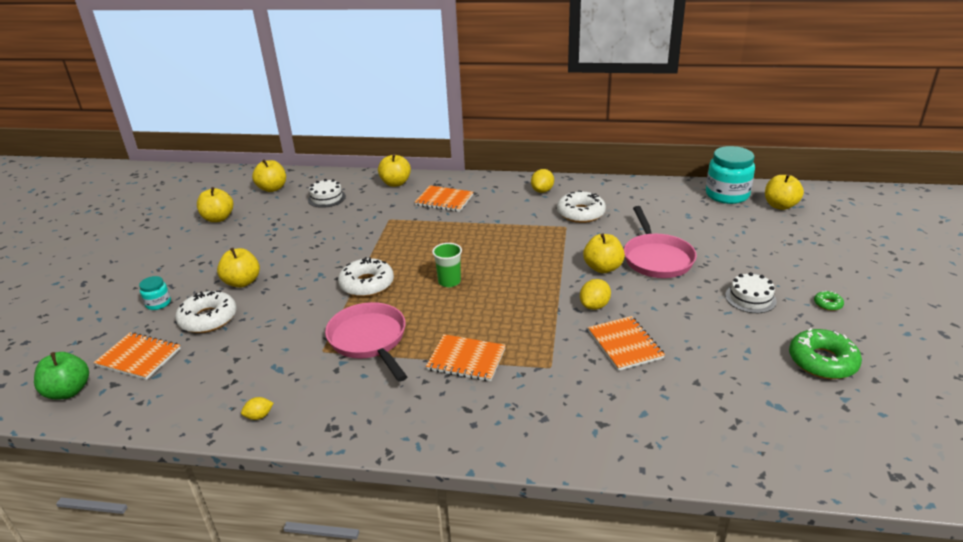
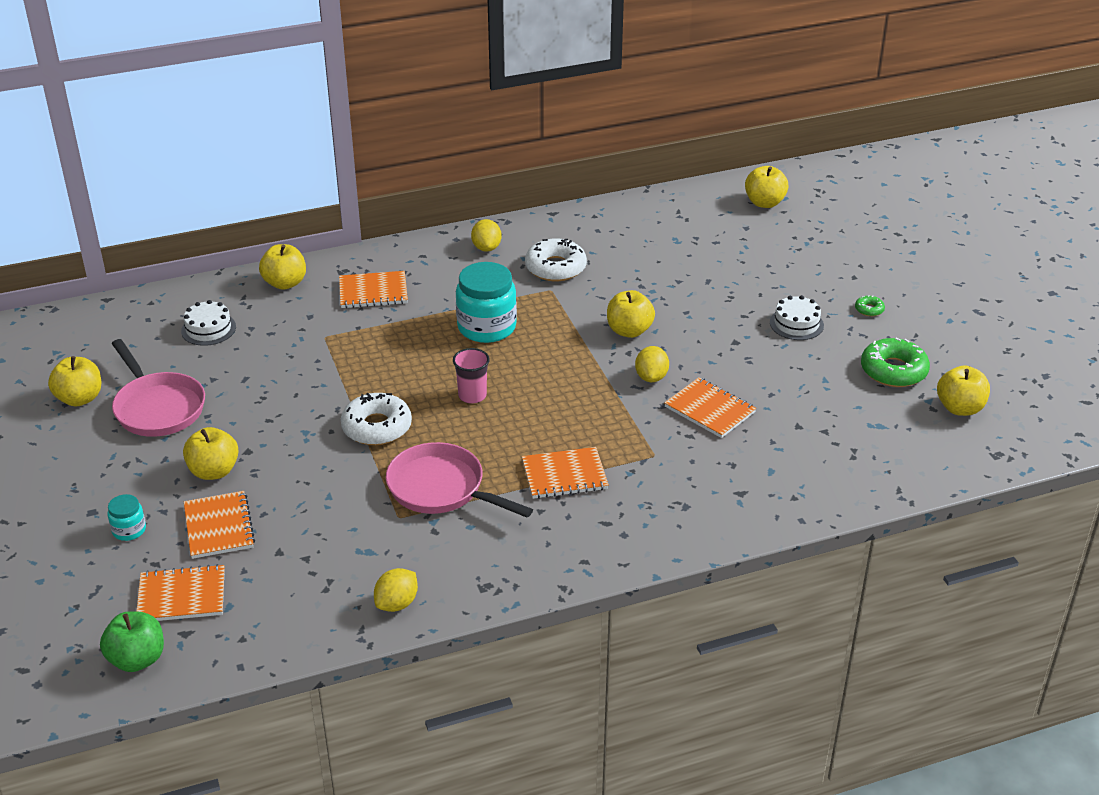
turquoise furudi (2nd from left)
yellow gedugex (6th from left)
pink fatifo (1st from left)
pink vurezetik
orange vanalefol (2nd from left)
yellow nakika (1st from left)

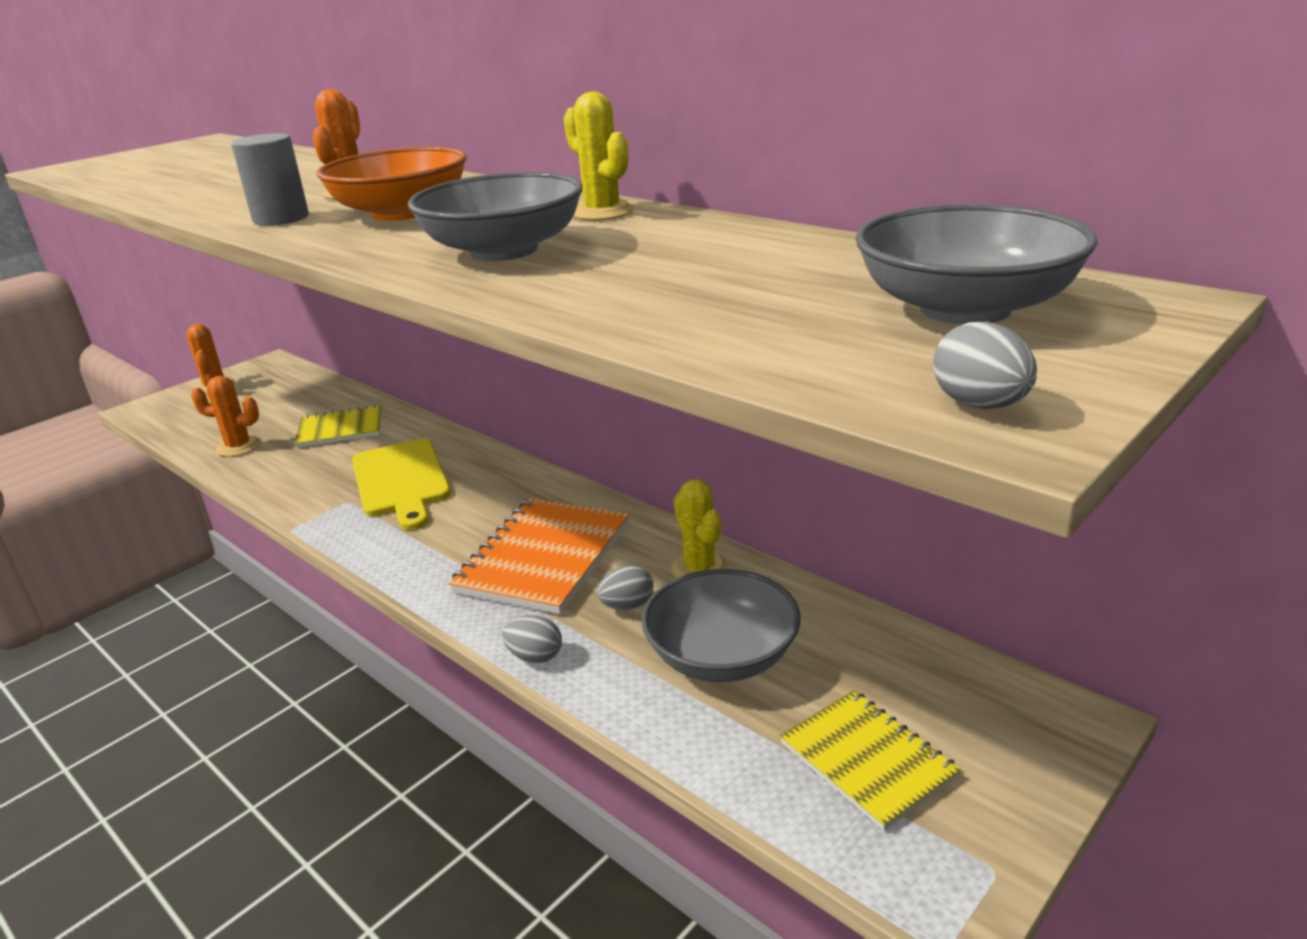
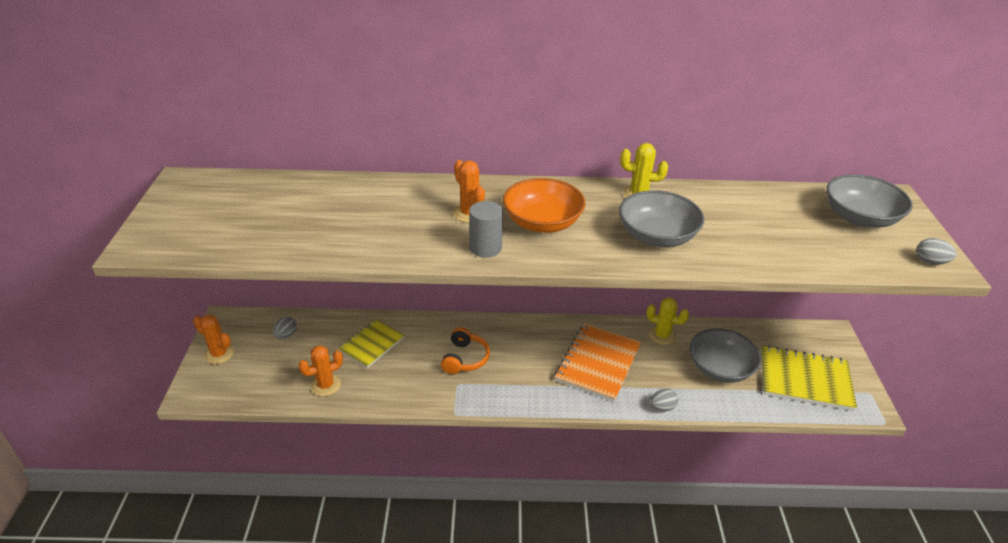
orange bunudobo
orange vanalefol
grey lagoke (1st from left)
yellow vanalefol (2nd from left)

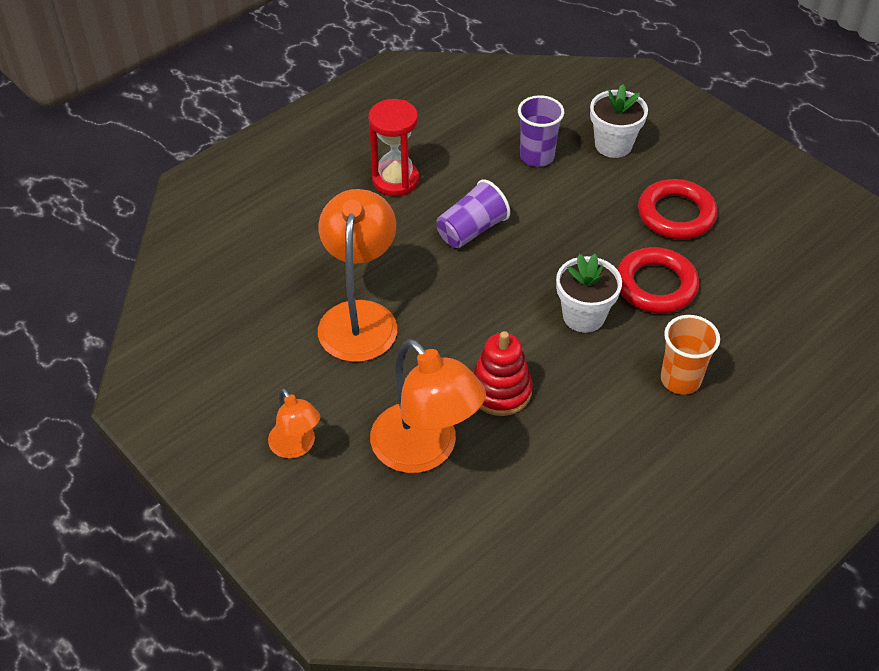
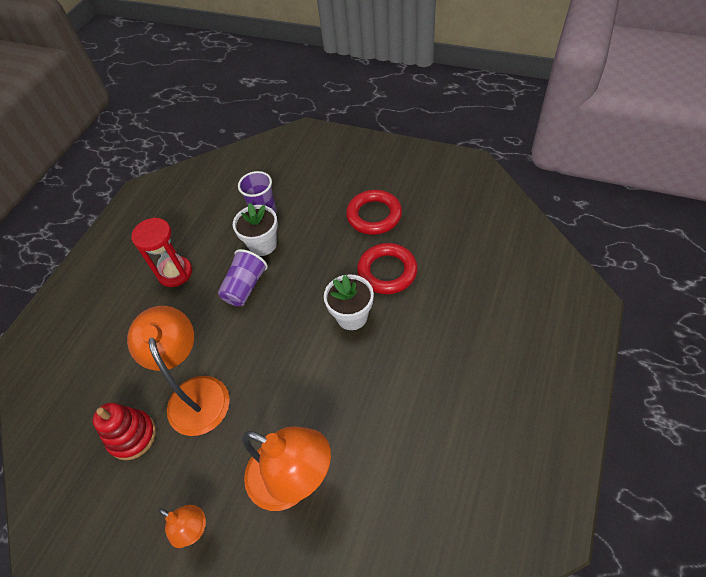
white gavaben (1st from left)
orange vurezetik
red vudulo

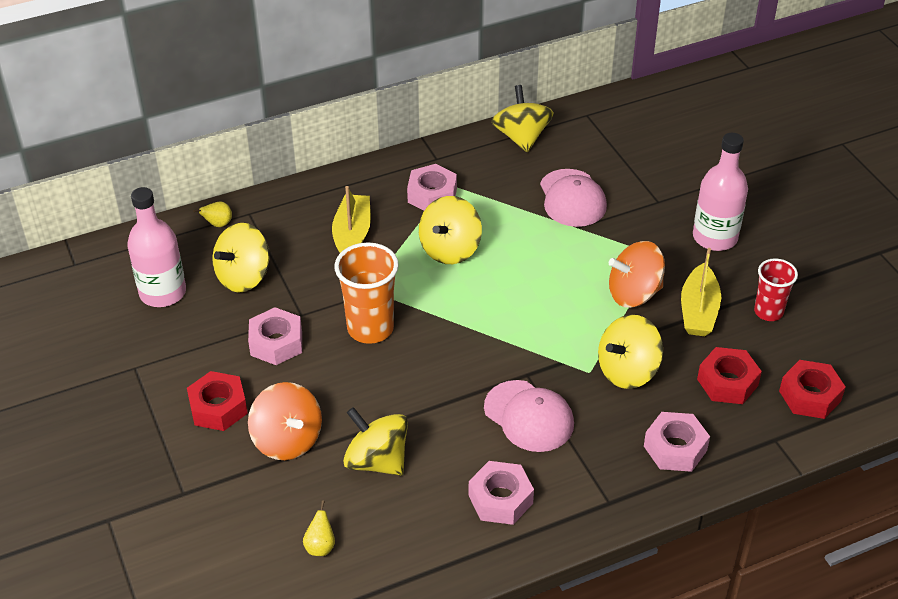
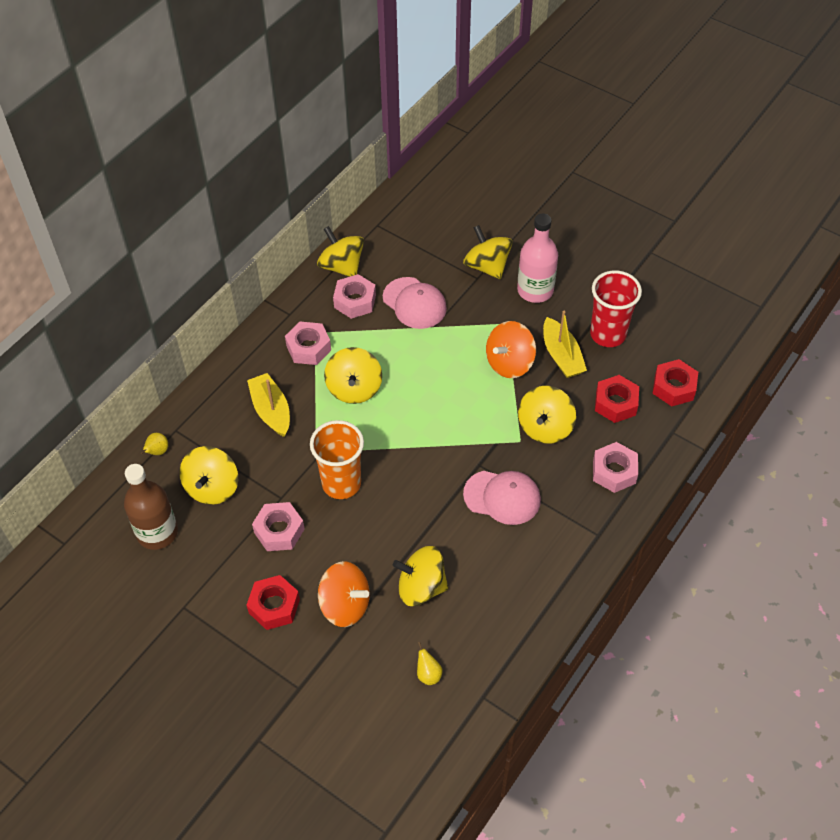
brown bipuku
red vurezetik
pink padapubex (3rd from left)
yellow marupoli (5th from left)

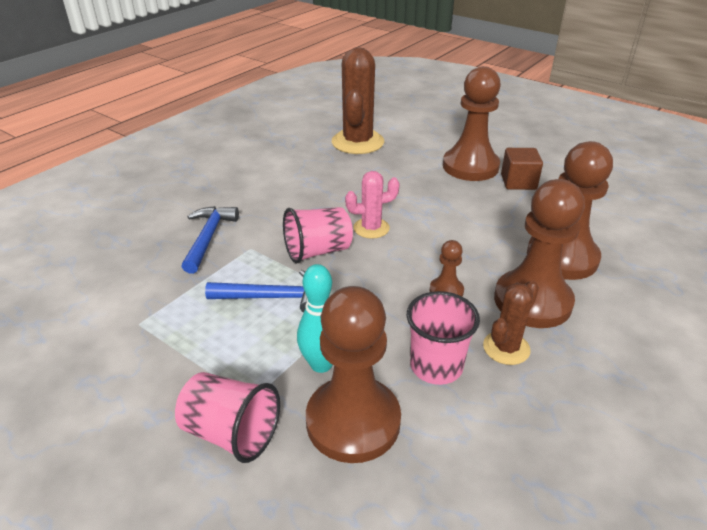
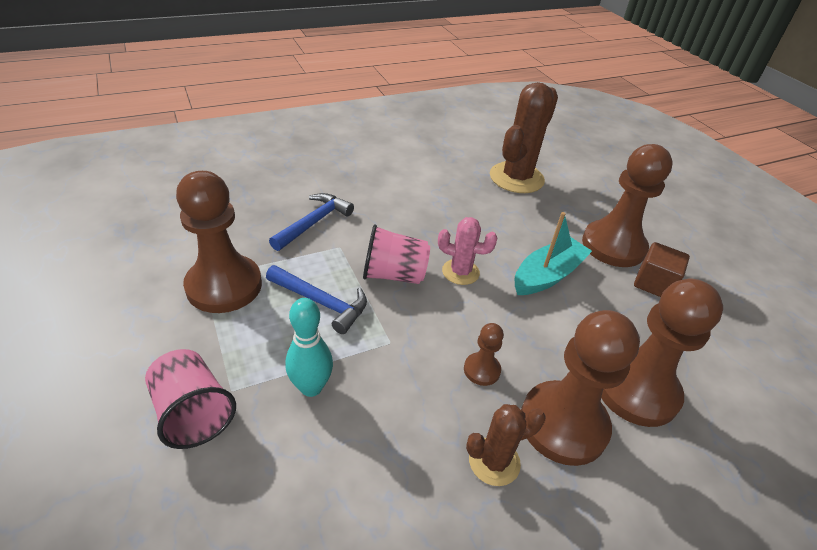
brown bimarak (1st from left)
pink vurezetik (3rd from left in the first image)
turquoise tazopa

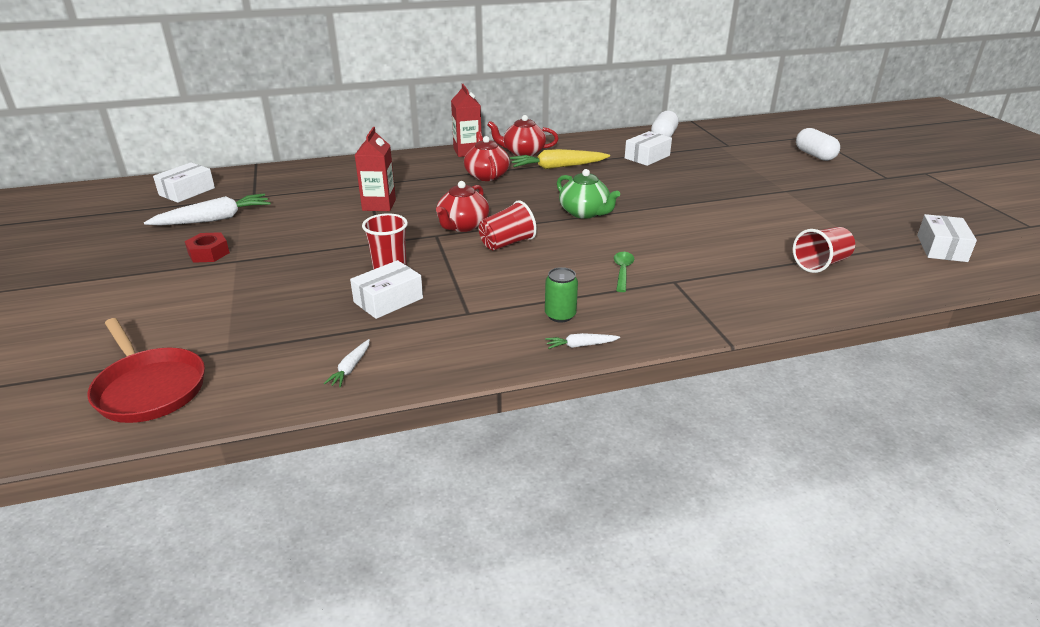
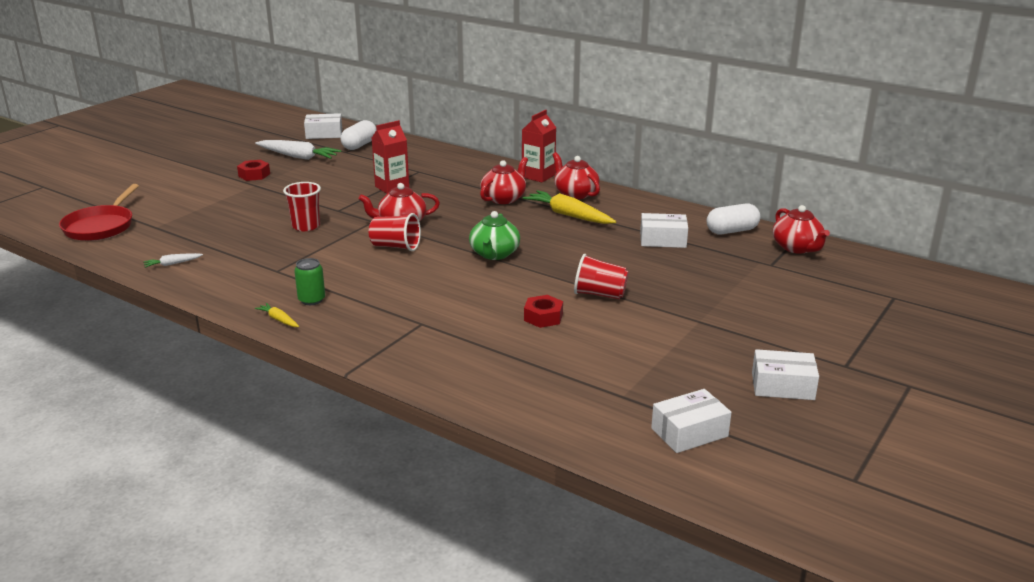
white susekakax (1st from left)
red vurezetik (3rd from left)
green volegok
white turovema (4th from left)
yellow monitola (1st from left)
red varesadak (4th from left)
red padapubex (2nd from left)

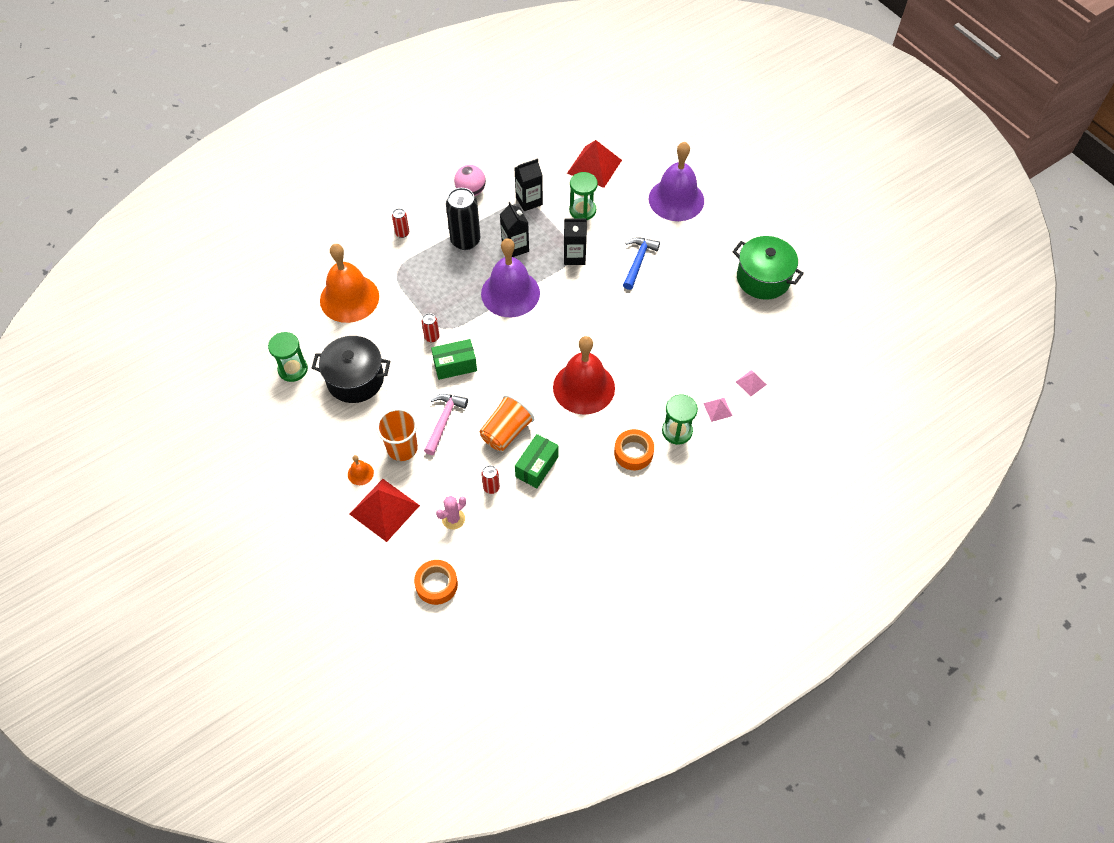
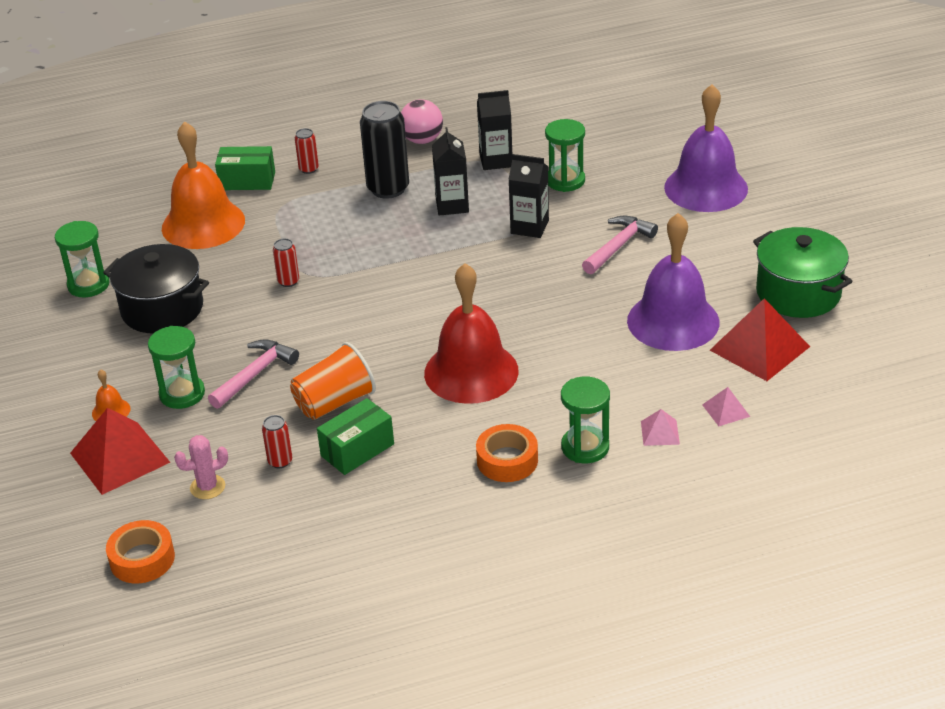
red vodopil (2nd from left)
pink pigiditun (2nd from left)
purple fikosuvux (1st from left)
green turovema (1st from left)
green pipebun (2nd from left)

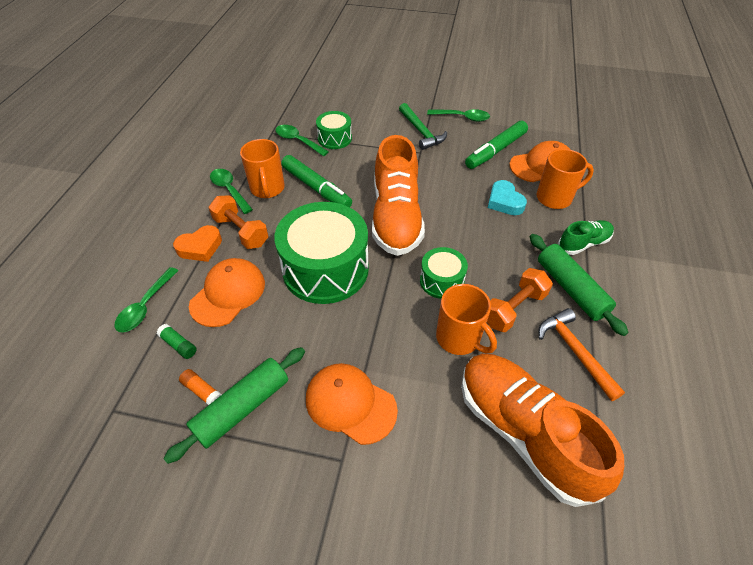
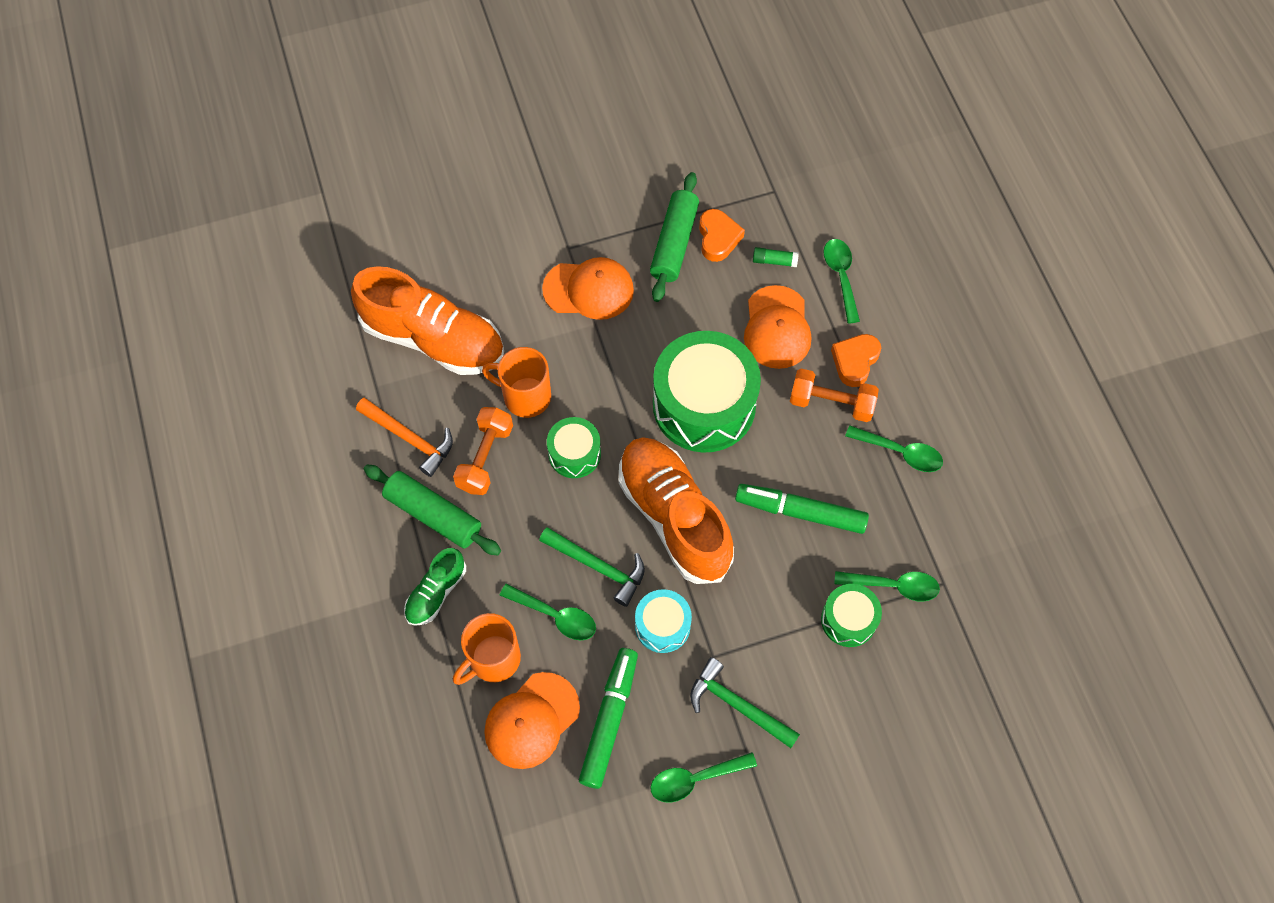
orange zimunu (1st from left in the first image)
green volegok (1st from left)
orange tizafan (1st from left)
green pigiditun (1st from left)
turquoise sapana

